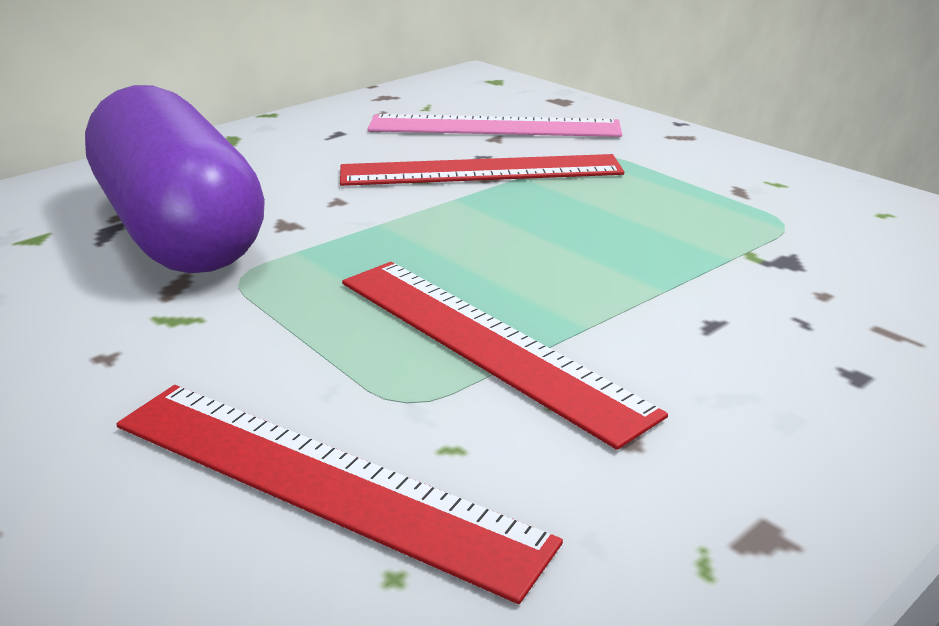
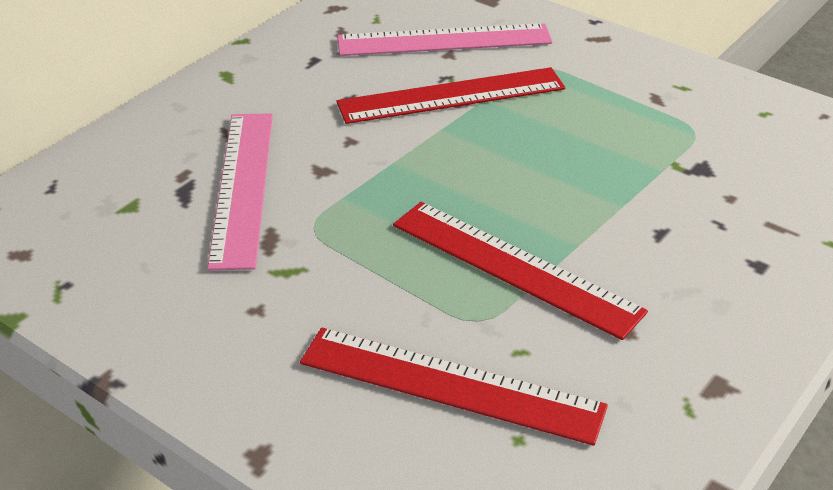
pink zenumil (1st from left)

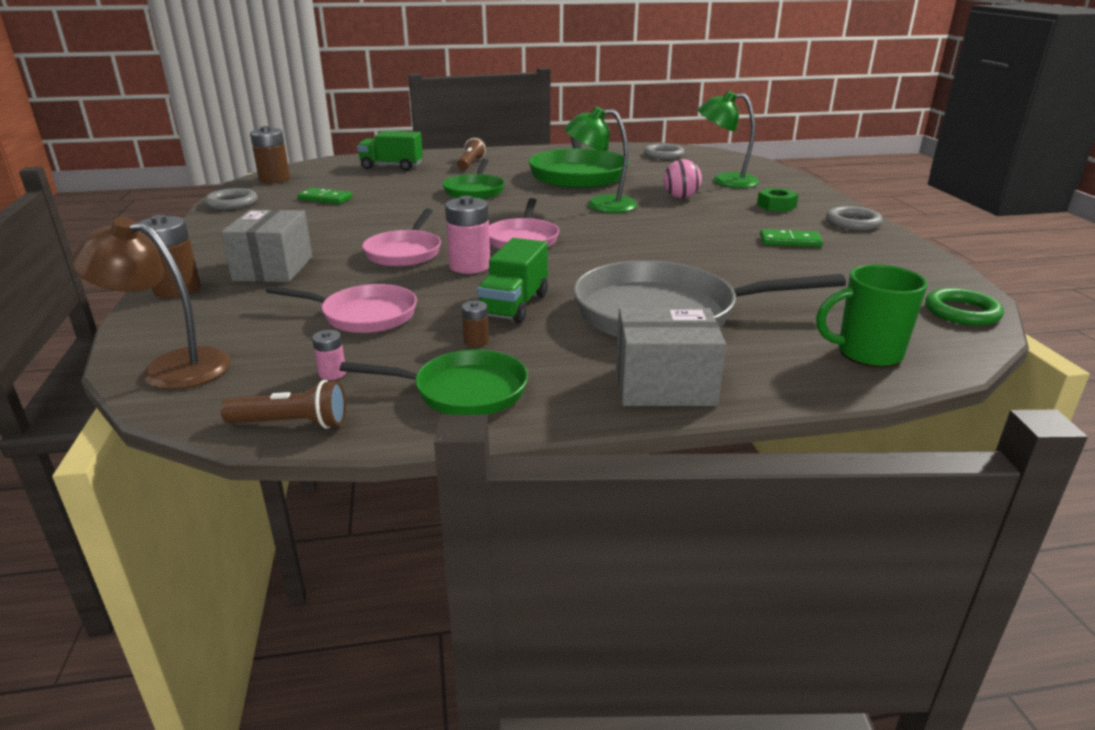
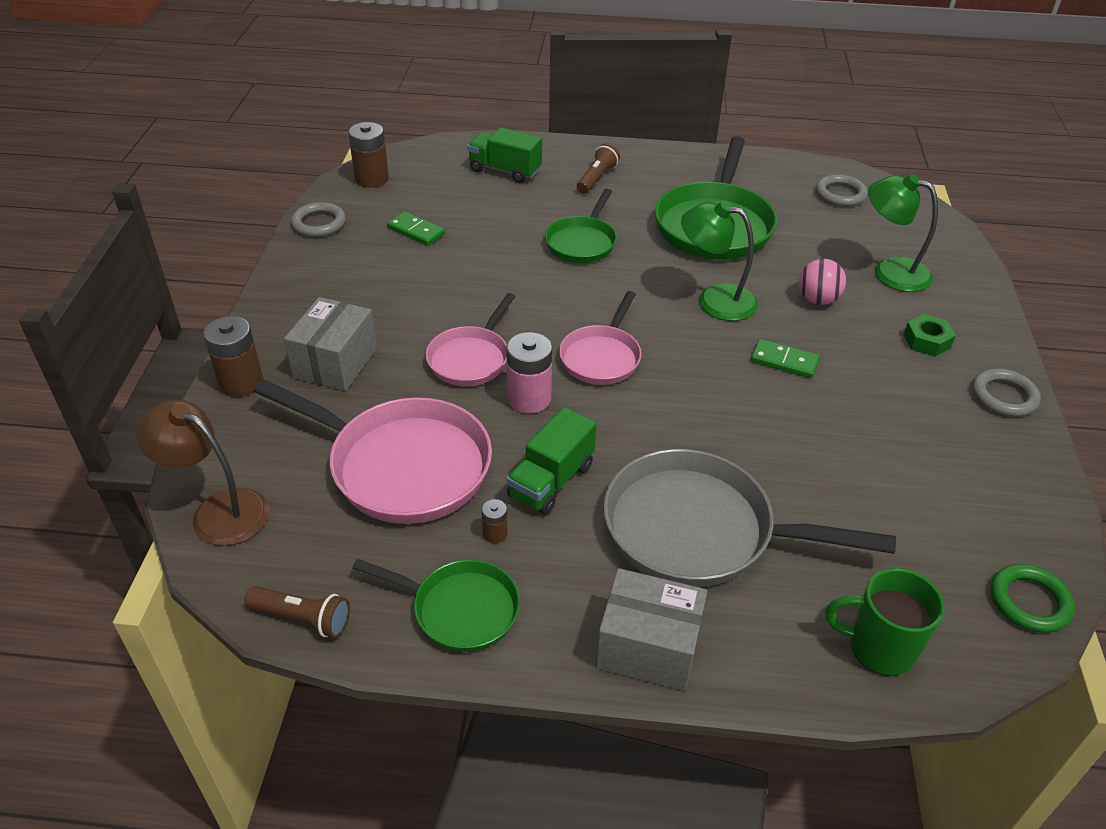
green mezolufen (2nd from left)
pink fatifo (1st from left)
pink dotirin (1st from left in the first image)

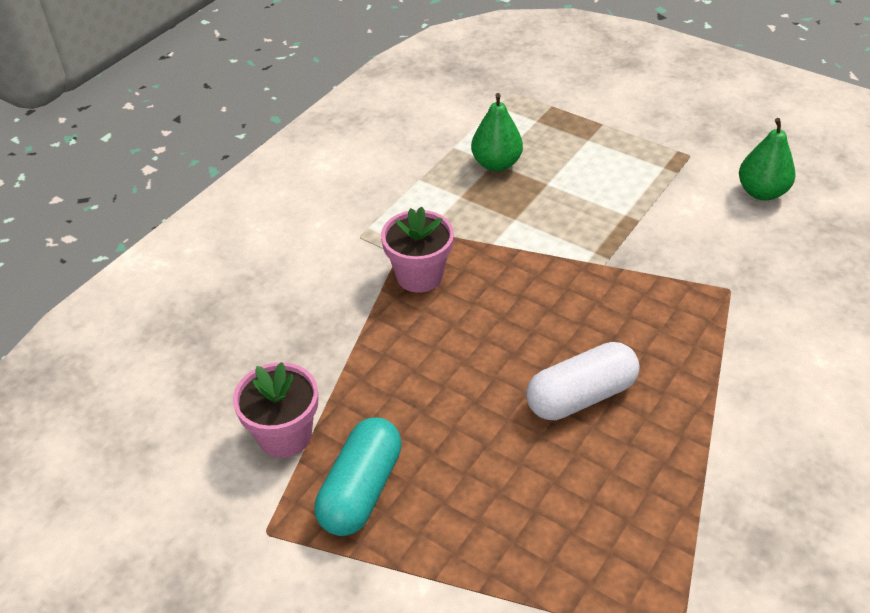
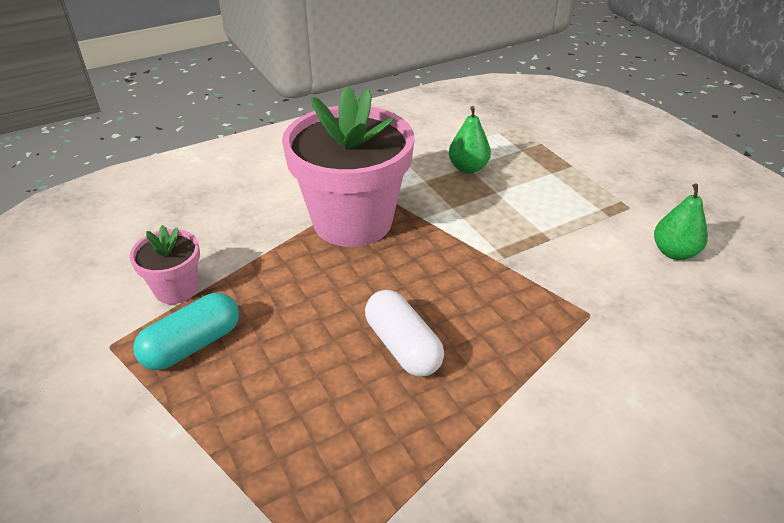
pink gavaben (2nd from left)
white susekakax

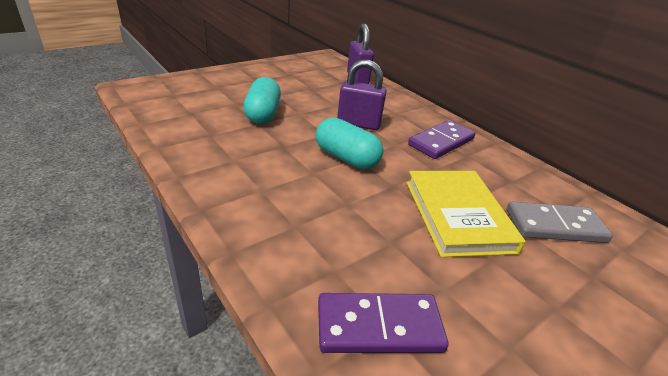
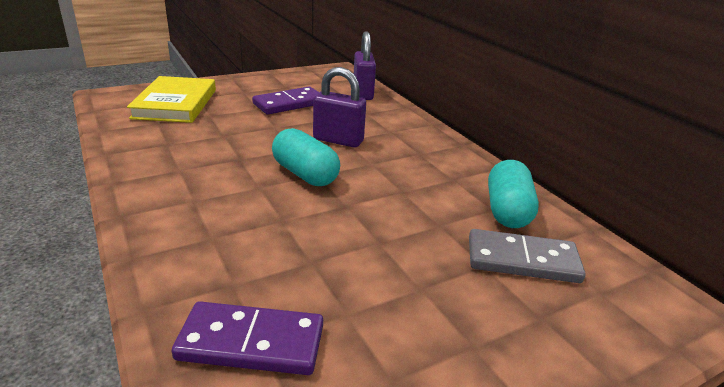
turquoise susekakax (2nd from left)
purple mezolufen (2nd from left)
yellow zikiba

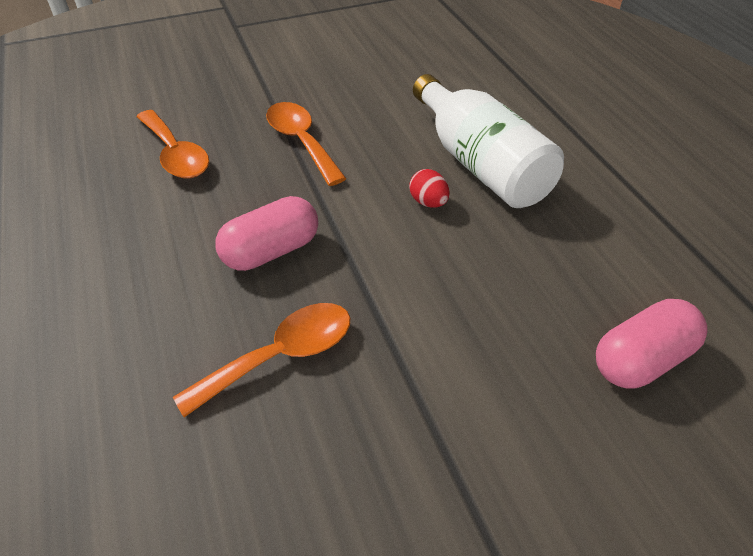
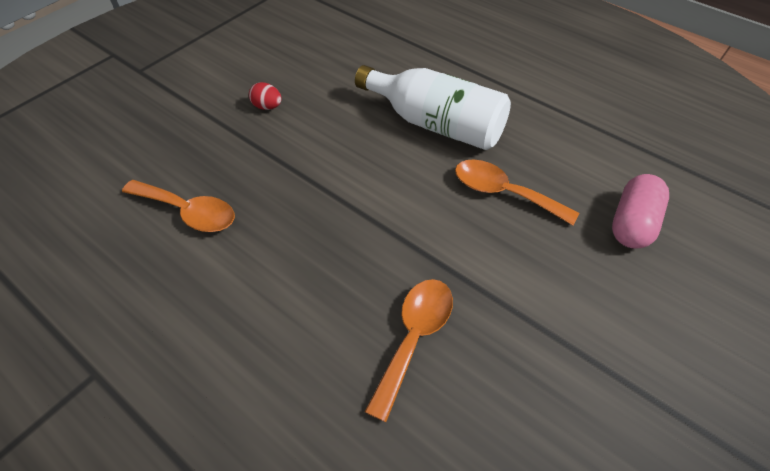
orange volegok (3rd from left)
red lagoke
pink susekakax (1st from left in the first image)

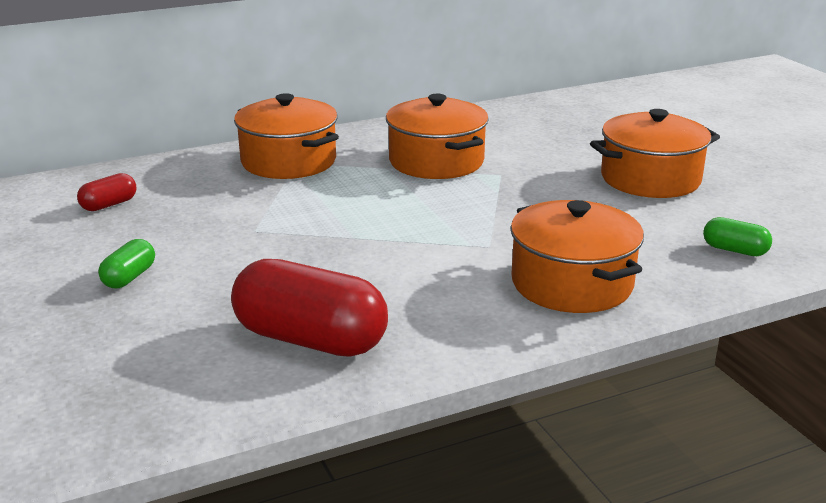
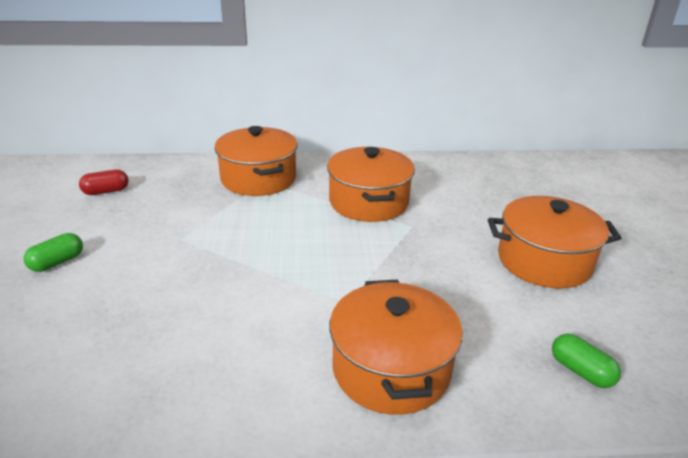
red susekakax (2nd from left in the first image)

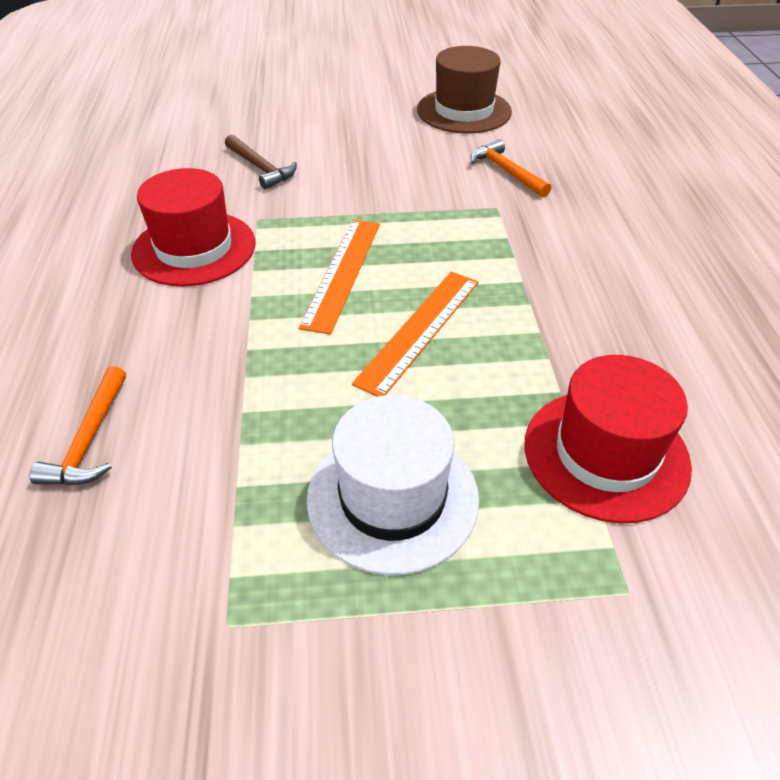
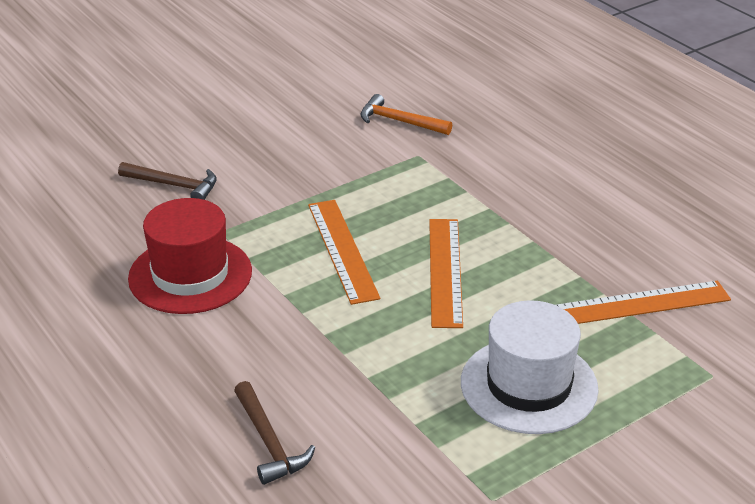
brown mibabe
orange zenumil (3rd from left)
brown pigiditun (2nd from left)

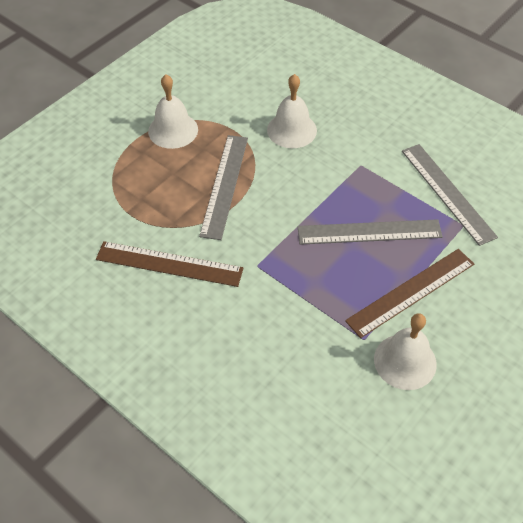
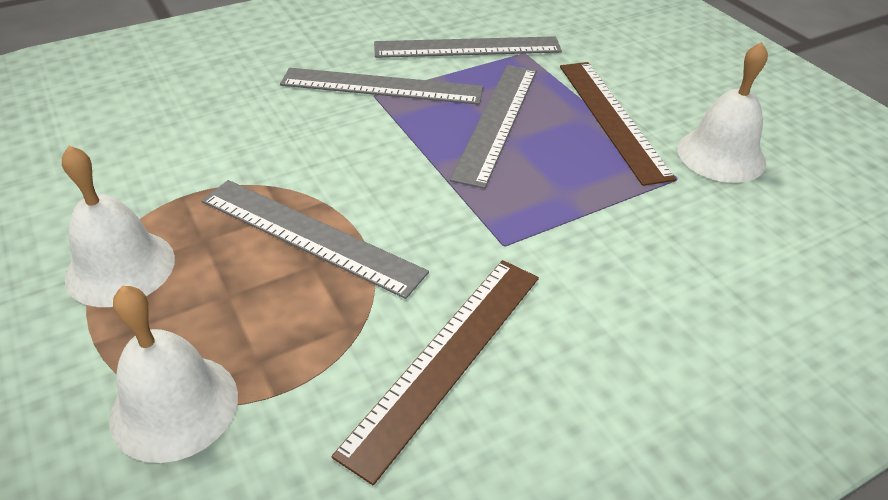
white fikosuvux (2nd from left)
grey zenumil (2nd from left)

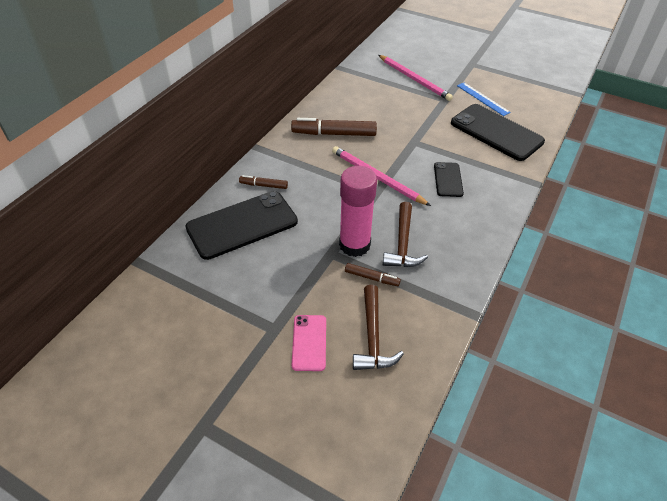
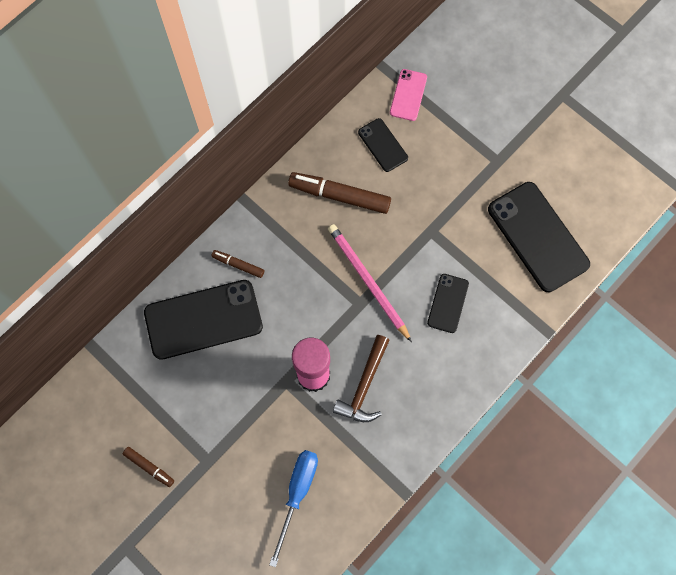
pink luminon (2nd from left in the first image)
blue zenumil
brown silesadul (1st from left)
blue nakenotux
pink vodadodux
black vodadodux (2nd from left)

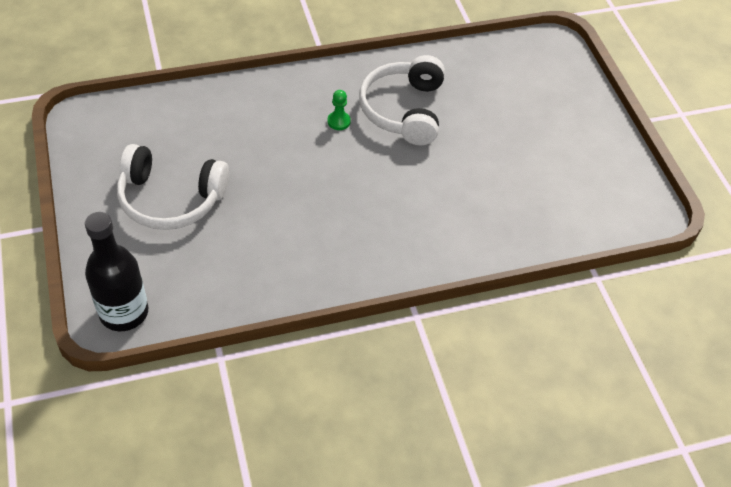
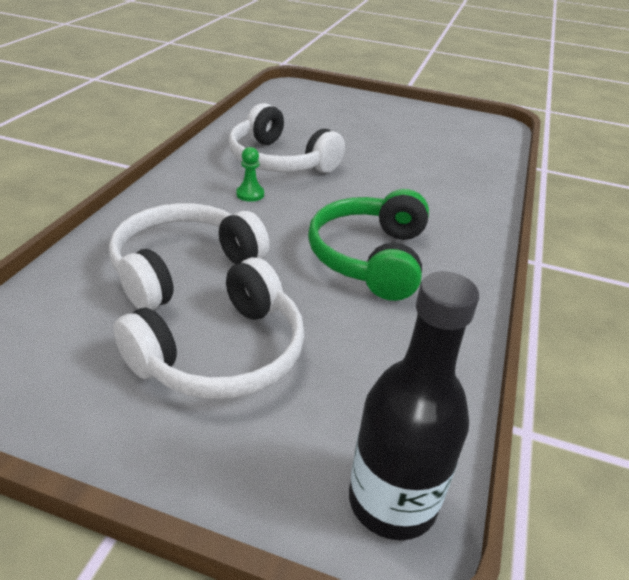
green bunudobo
white bunudobo (1st from left)

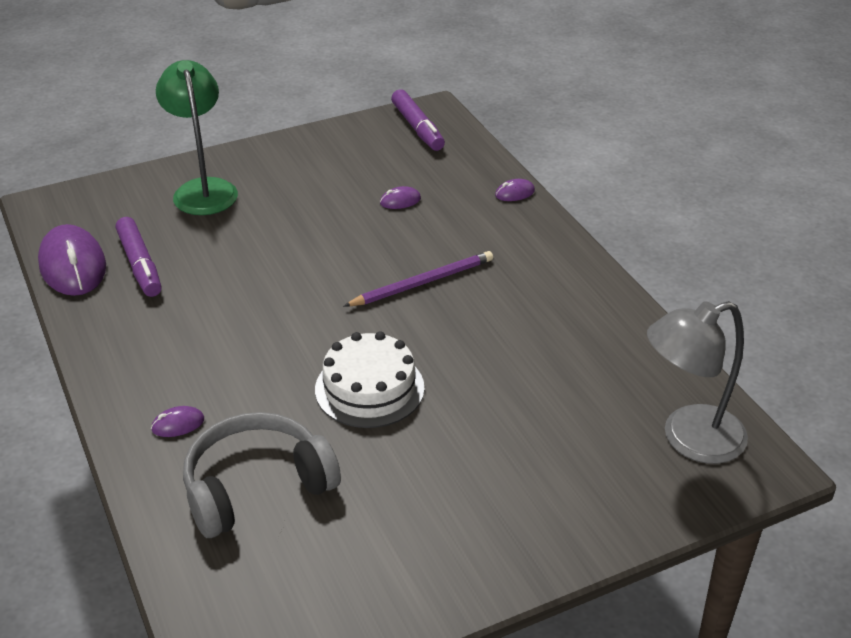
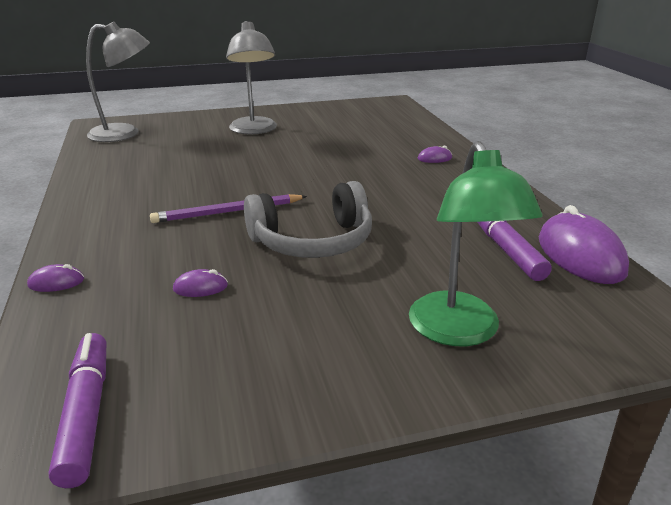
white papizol
grey bunudobo
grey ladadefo (2nd from left)

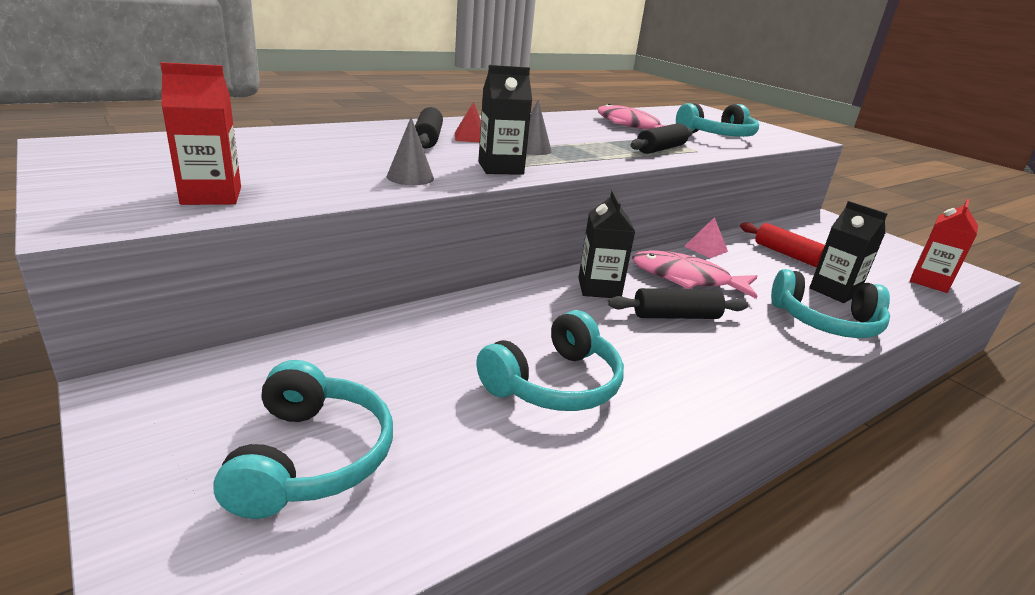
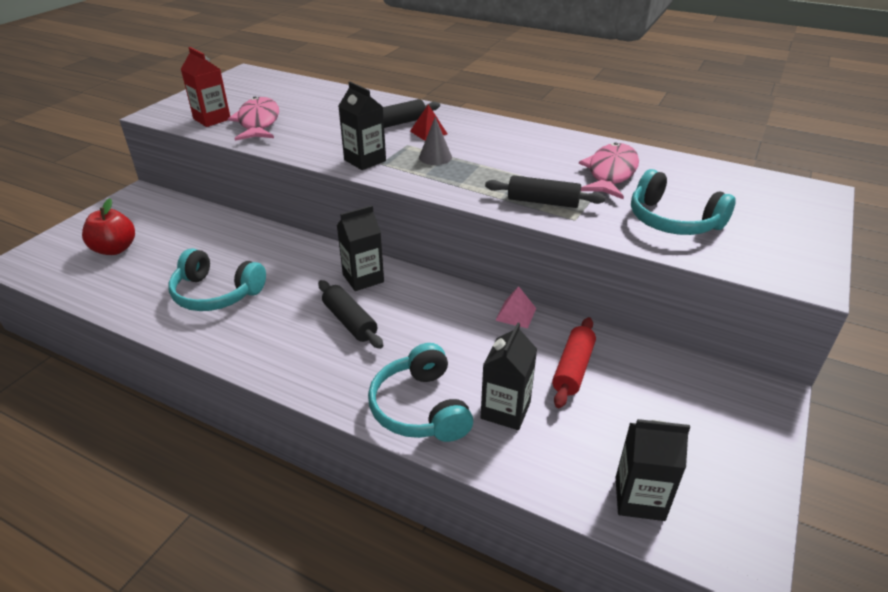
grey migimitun (1st from left in the first image)
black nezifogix (4th from left)
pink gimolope (1st from left)
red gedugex

